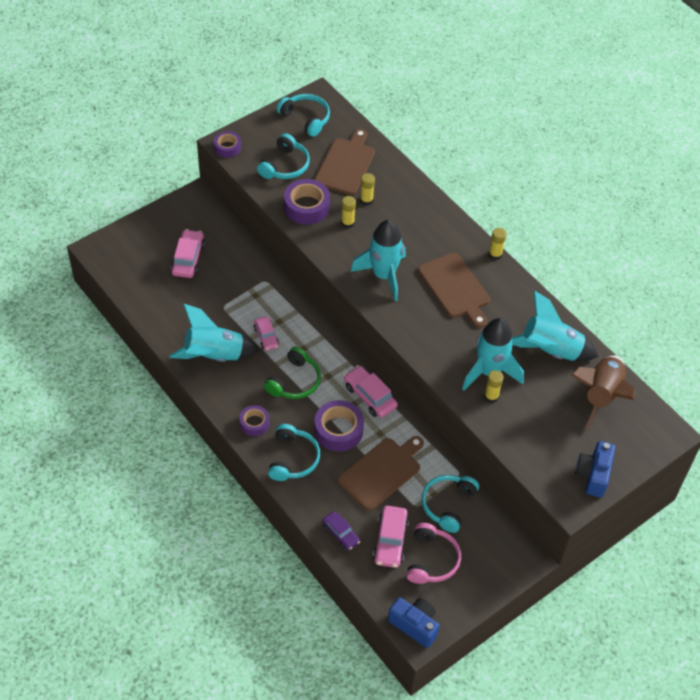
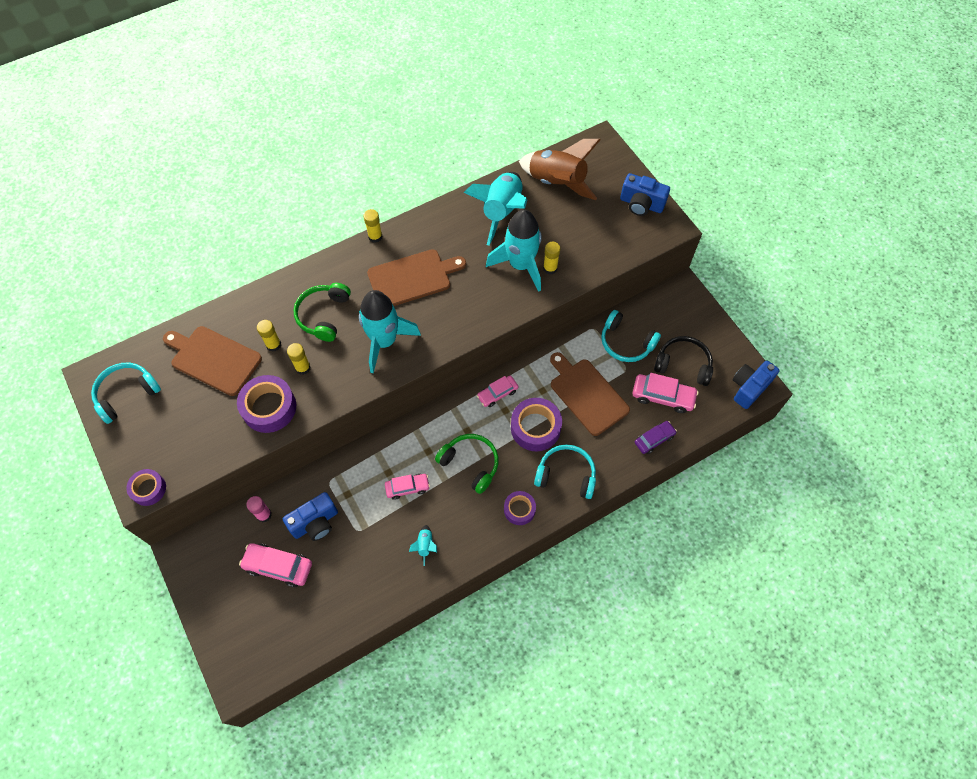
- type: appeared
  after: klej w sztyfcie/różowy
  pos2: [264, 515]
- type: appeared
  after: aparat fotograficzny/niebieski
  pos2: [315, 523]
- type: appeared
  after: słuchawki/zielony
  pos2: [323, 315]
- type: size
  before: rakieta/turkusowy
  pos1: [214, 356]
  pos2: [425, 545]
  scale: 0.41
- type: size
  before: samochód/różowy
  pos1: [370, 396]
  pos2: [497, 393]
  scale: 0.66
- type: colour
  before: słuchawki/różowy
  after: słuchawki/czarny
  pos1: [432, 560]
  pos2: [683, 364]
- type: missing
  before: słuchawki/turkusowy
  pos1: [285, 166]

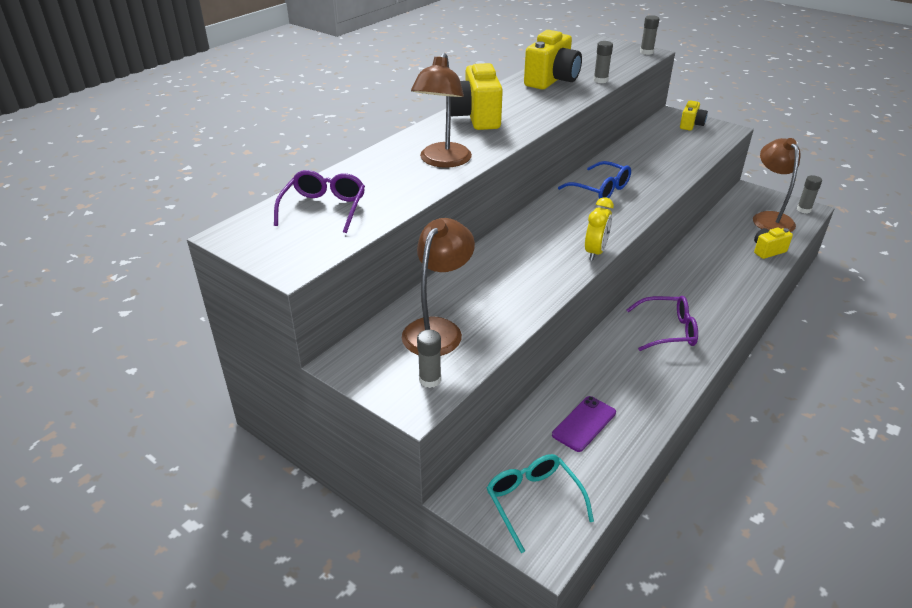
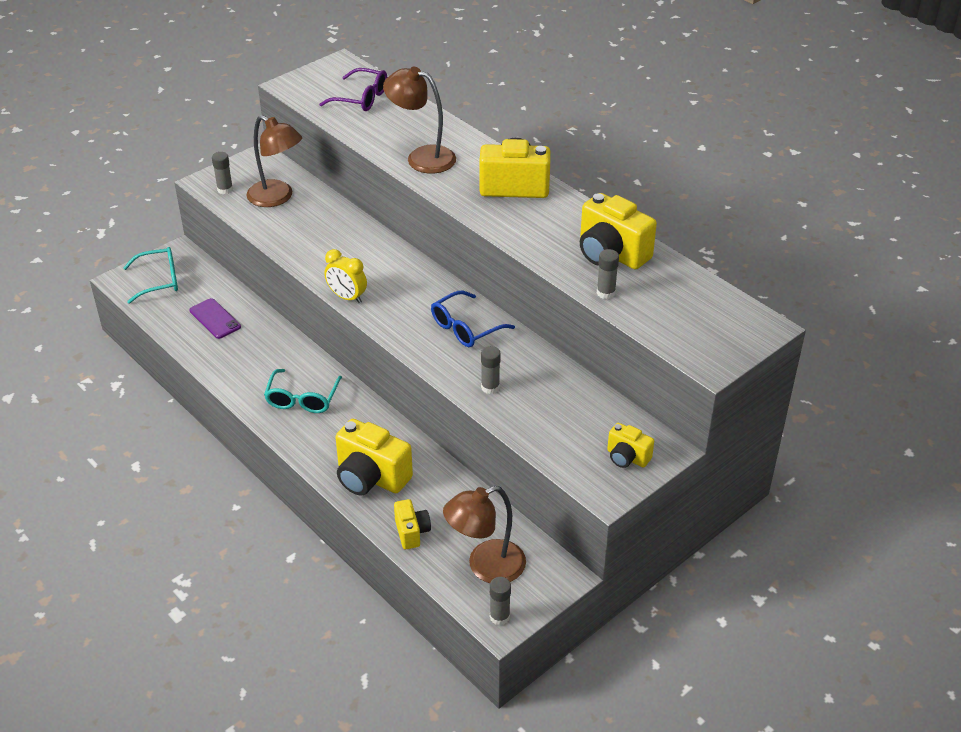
- type: colour
  before: okulary/fioletowy
  after: okulary/turkusowy
  pos1: [668, 330]
  pos2: [302, 399]
- type: appeared
  after: aparat fotograficzny/żółty
  pos2: [371, 477]
- type: spun
  before: lampka/brązowy
  pos1: [769, 218]
  pos2: [485, 567]
  turn: 150
- type: relocated
  before: klej w sztyfcie/szary
  pos1: [646, 52]
  pos2: [490, 387]

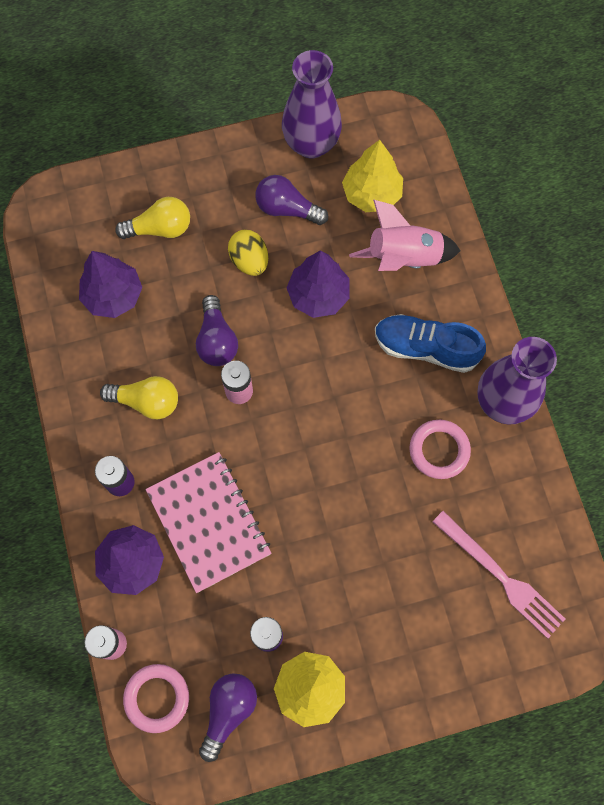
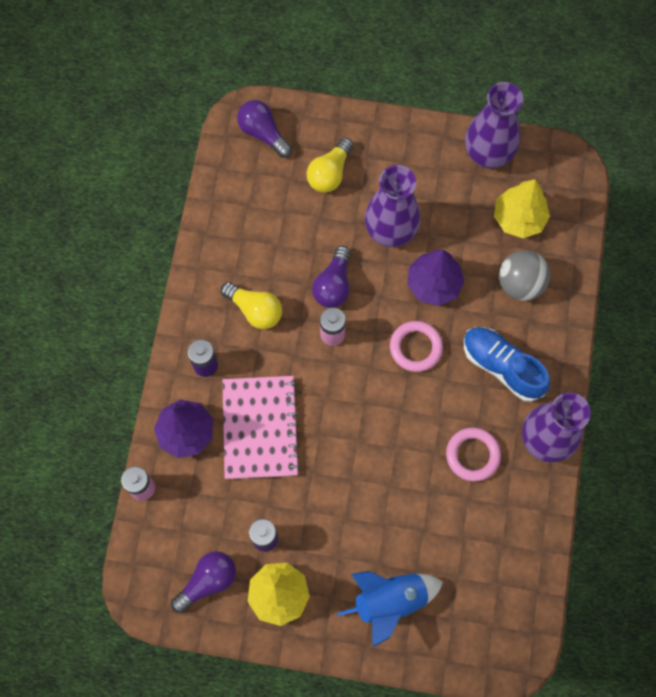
- type: relocated
  before: żarówka/fioletowy
  pos1: [287, 209]
  pos2: [263, 133]
- type: spun
  before: żarówka/żółty
  pos1: [160, 228]
  pos2: [330, 173]
  turn: 105
- type: appeared
  after: rakieta/niebieski
  pos2: [390, 601]
- type: exchanged
  before: jajko/żółty
  after: wazon/fioletowy
  pos1: [249, 261]
  pos2: [390, 231]
- type: relocated
  before: pierścień/różowy
  pos1: [157, 698]
  pos2: [415, 347]
- type: exchanged
  before: rakieta/różowy
  after: piłka/szary
  pos1: [404, 258]
  pos2: [520, 284]
- type: missing
  before: drzewko/fioletowy
  pos1: [113, 295]
- type: missing
  before: widelec/różowy
  pos1: [501, 576]

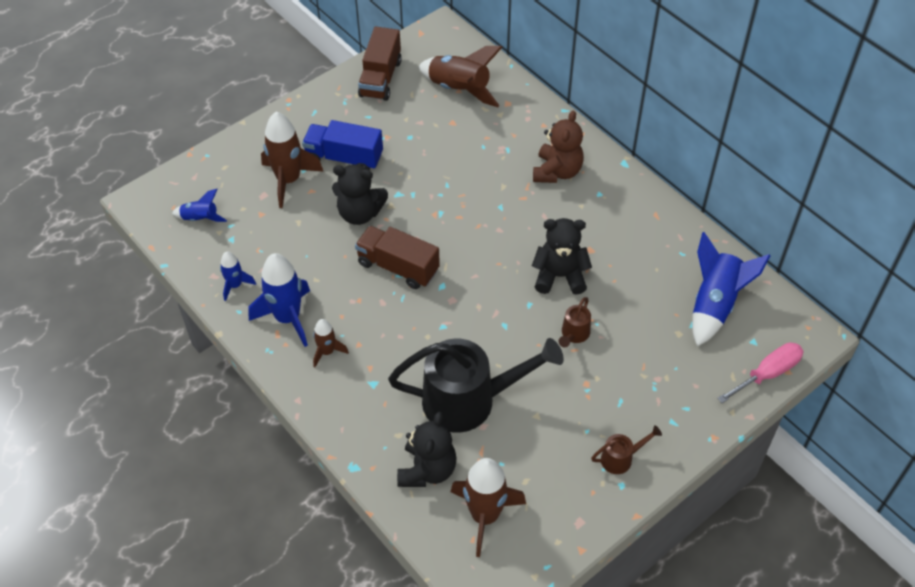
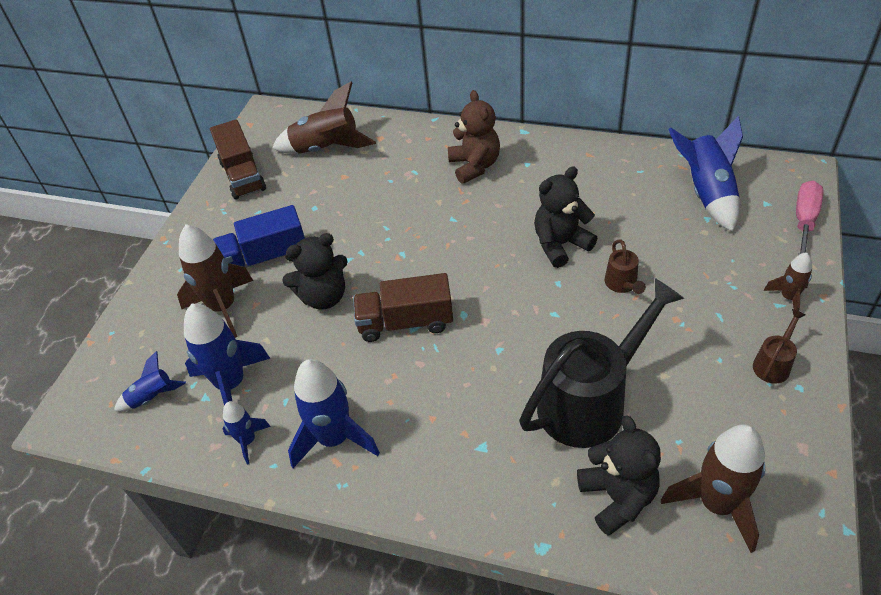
- type: appeared
  after: rakieta/niebieski
  pos2: [231, 384]
- type: relocated
  before: rakieta/brązowy
  pos1: [327, 352]
  pos2: [788, 297]

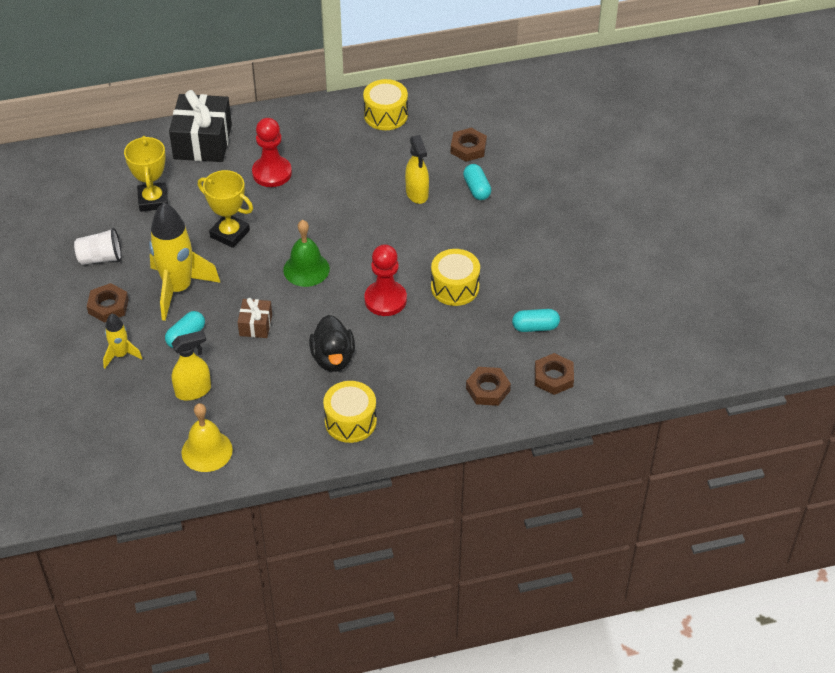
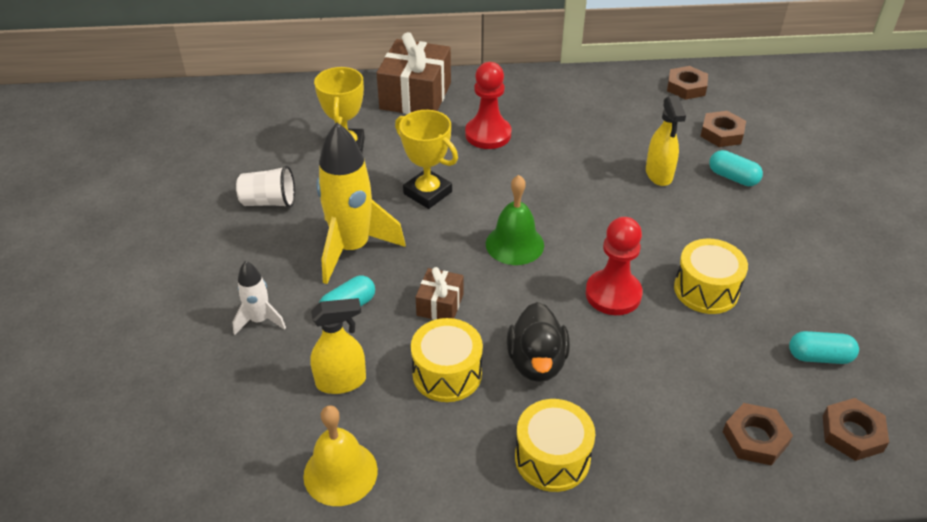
- type: colour
  before: rakieta/żółty
  after: rakieta/biały
  pos1: [121, 355]
  pos2: [260, 320]
- type: colour
  before: prezent/czarny
  after: prezent/brązowy
  pos1: [203, 142]
  pos2: [415, 96]
- type: relocated
  before: bęben/żółty
  pos1: [385, 115]
  pos2: [447, 373]
- type: relocated
  before: nakrętka/brązowy
  pos1: [108, 306]
  pos2: [686, 87]
- type: spun
  before: kapsułka/turkusowy
  pos1: [476, 189]
  pos2: [733, 177]
  turn: -45

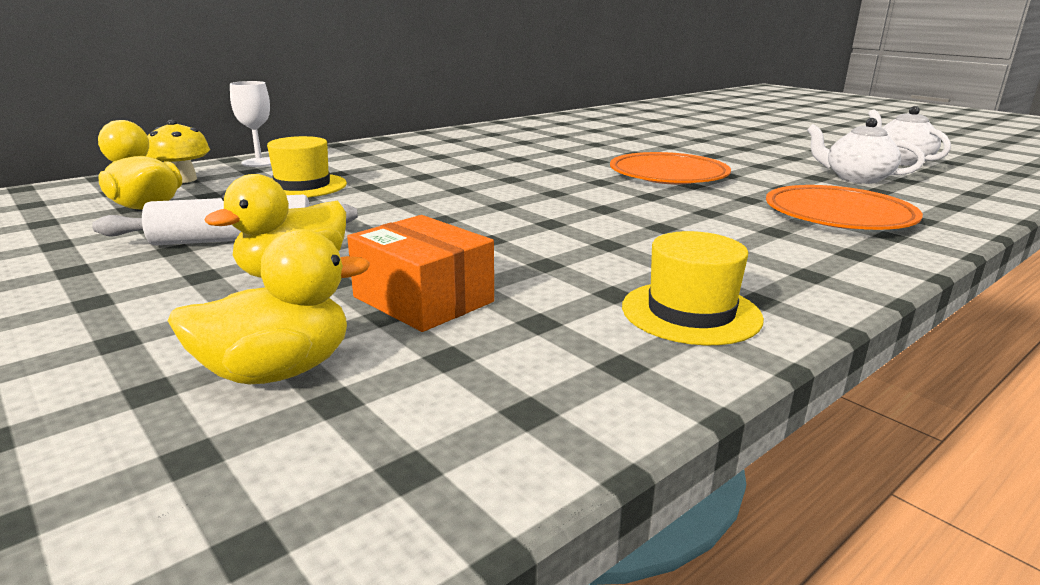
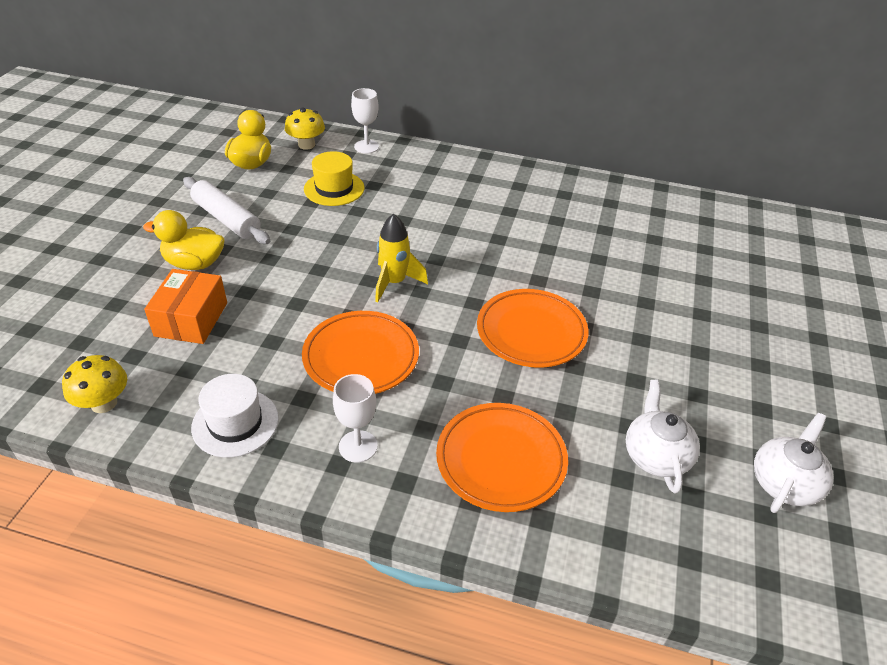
- type: appeared
  after: grzyb/żółty
  pos2: [104, 403]
- type: colour
  before: kapelusz/żółty
  after: kapelusz/biały
  pos1: [691, 312]
  pos2: [235, 423]
- type: appeared
  after: talerz/pomarańczowy
  pos2: [361, 357]
- type: appeared
  after: kielich/biały
  pos2: [358, 446]
- type: appeared
  after: rakieta/żółty
  pos2: [394, 283]
- type: missing
  before: kaczka/żółty
  pos1: [277, 371]

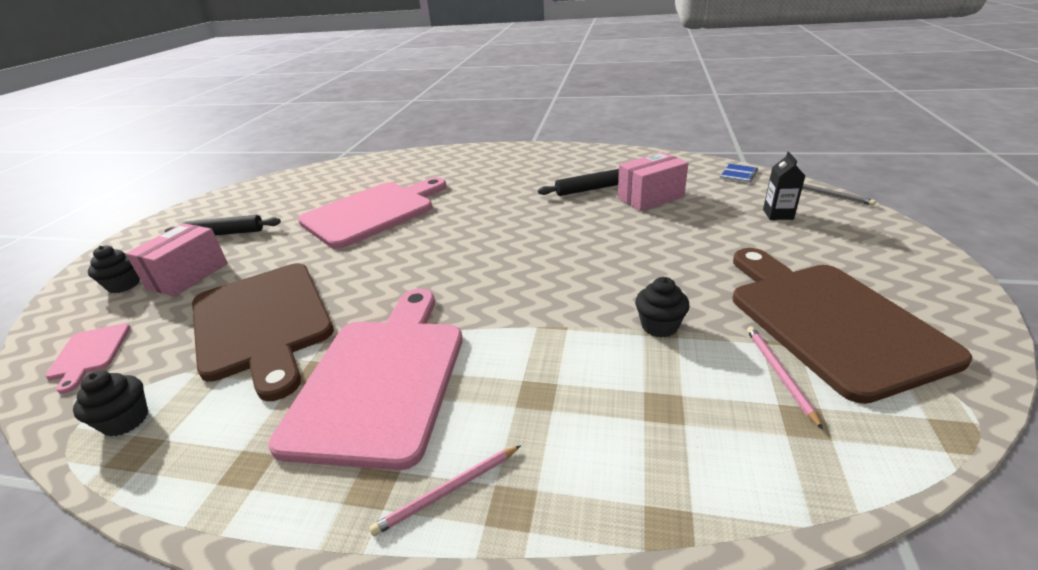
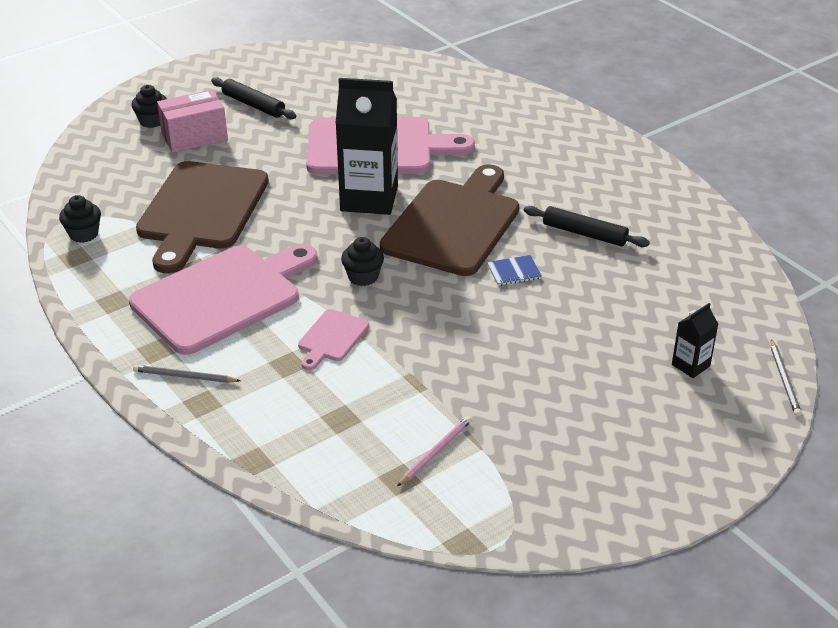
- type: colour
  before: ołówek/różowy
  after: ołówek/szary
  pos1: [447, 491]
  pos2: [184, 376]
- type: relocated
  before: deska do krojenia/różowy
  pos1: [89, 354]
  pos2: [332, 338]
- type: appeared
  after: karton mleka/czarny
  pos2: [369, 199]
- type: relocated
  before: muffinka/czarny
  pos1: [659, 326]
  pos2: [363, 277]
- type: relocated
  before: deska do krojenia/brązowy
  pos1: [829, 321]
  pos2: [454, 224]
- type: relocated
  before: zeszyt/niebieski
  pos1: [738, 174]
  pos2: [514, 272]
- type: missing
  before: pudełko/różowy
  pos1: [650, 197]

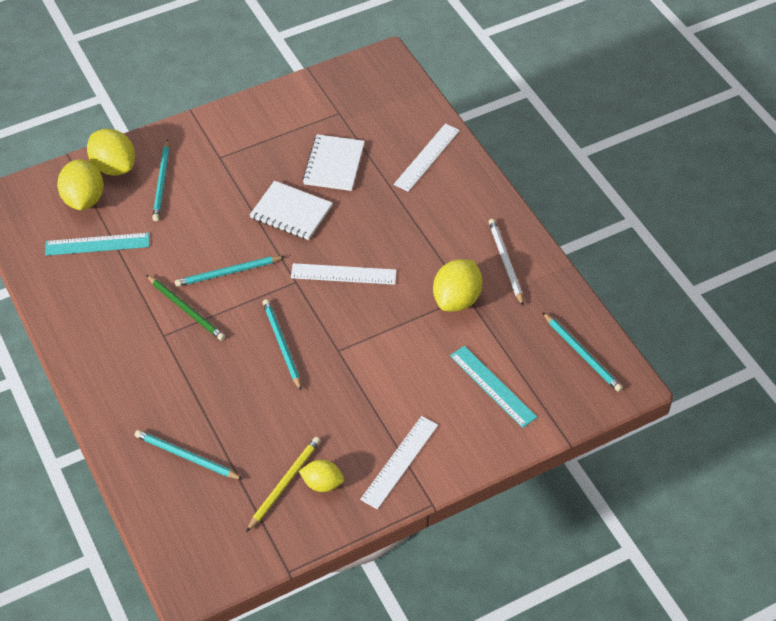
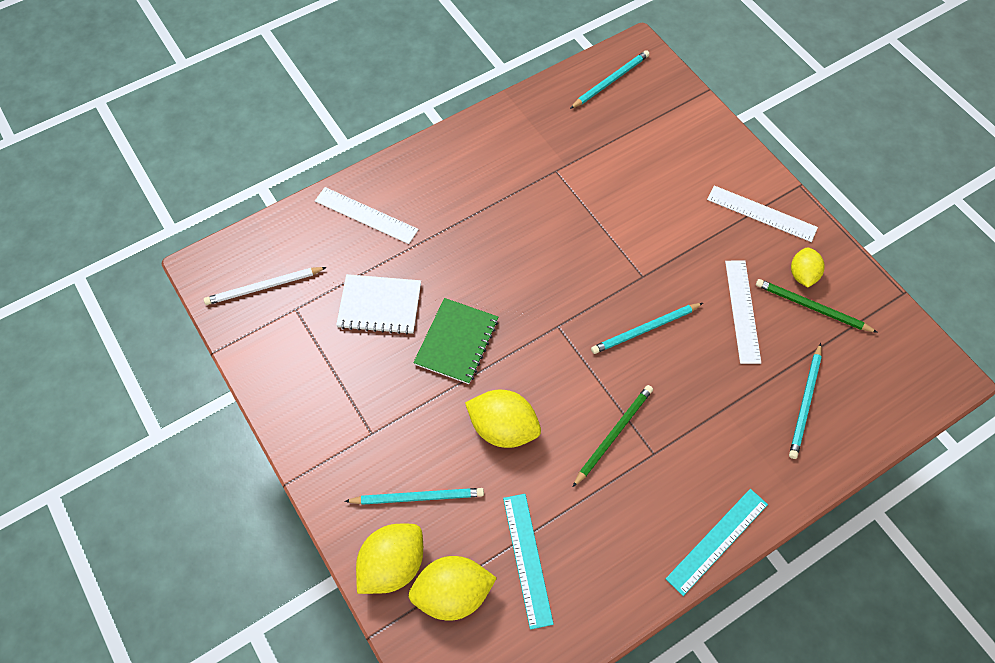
- type: relocated
  before: ołówek/biały
  pos1: [505, 262]
  pos2: [264, 287]
- type: colour
  before: zeszyt/biały
  after: zeszyt/zielony
  pos1: [291, 212]
  pos2: [456, 342]
- type: relocated
  before: cytryna/żółty
  pos1: [456, 299]
  pos2: [503, 428]
- type: relocated
  before: linijka/turkusowy
  pos1: [492, 386]
  pos2: [717, 541]
- type: relocated
  before: linijka/biały
  pos1: [343, 274]
  pos2: [742, 311]
- type: colour
  before: ołówek/żółty
  after: ołówek/zielony
  pos1: [284, 484]
  pos2: [811, 307]
- type: missing
  before: ołówek/turkusowy
  pos1: [228, 273]

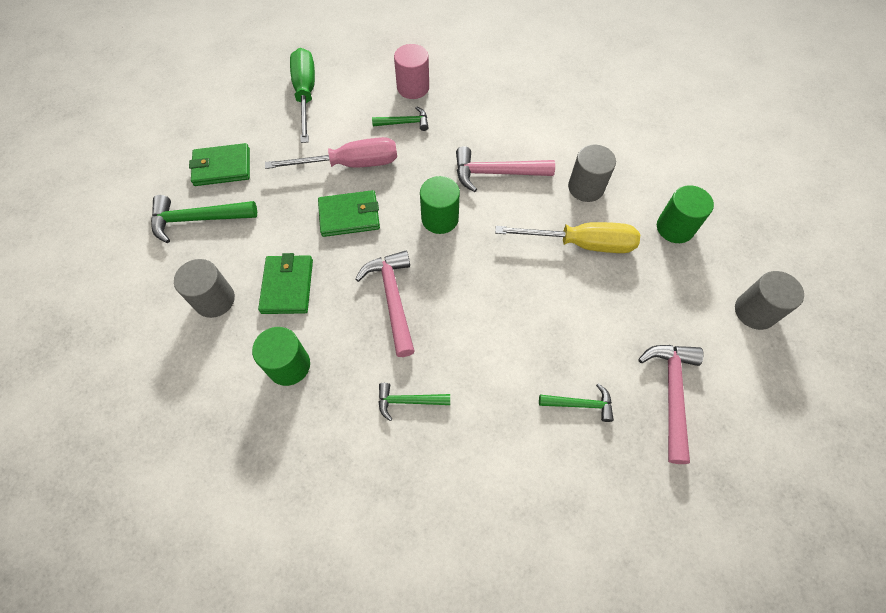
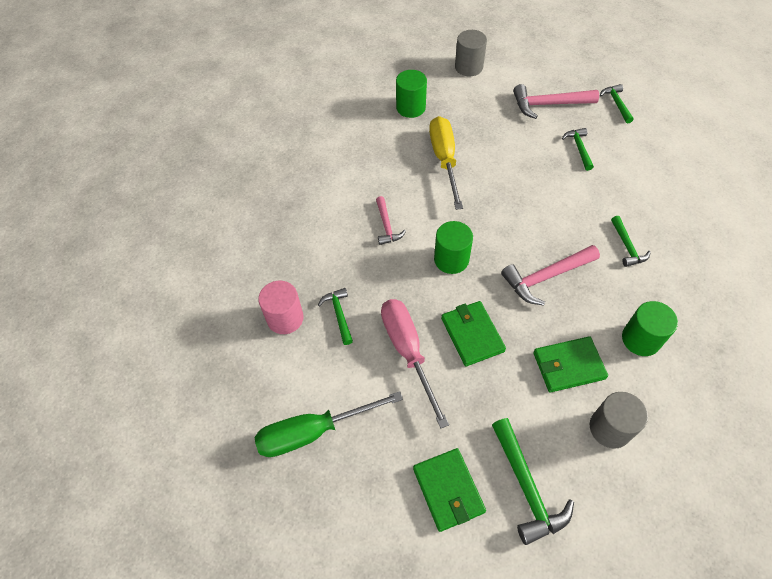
- type: size
  before: młotek/różowy
  pos1: [496, 173]
  pos2: [387, 226]
  scale: 0.6
- type: appeared
  after: młotek/zielony
  pos2: [616, 103]
- type: missing
  before: walec/szary
  pos1: [586, 187]

